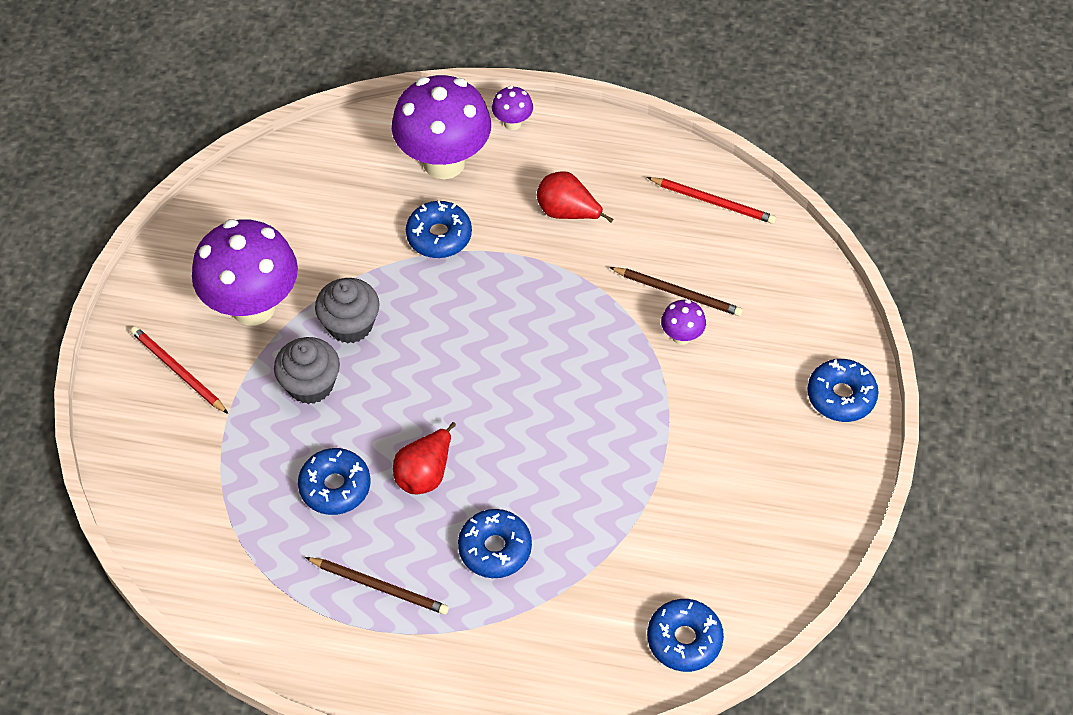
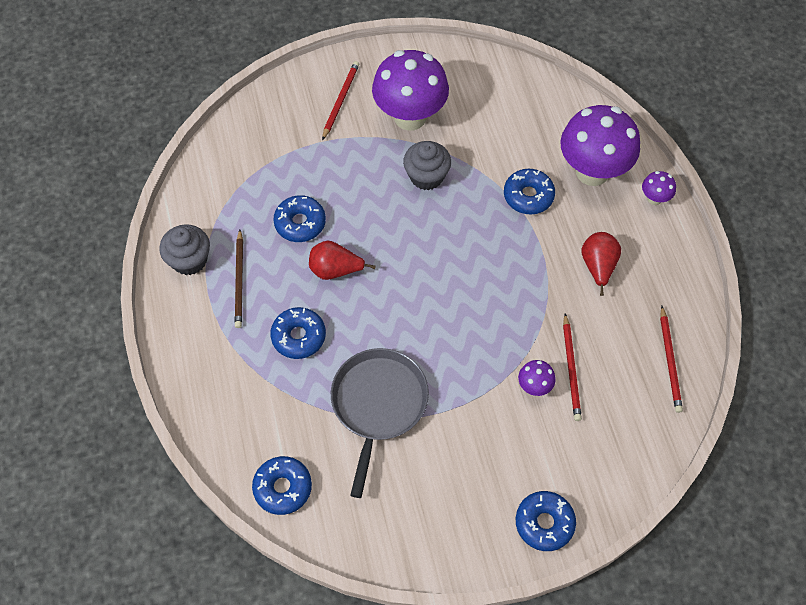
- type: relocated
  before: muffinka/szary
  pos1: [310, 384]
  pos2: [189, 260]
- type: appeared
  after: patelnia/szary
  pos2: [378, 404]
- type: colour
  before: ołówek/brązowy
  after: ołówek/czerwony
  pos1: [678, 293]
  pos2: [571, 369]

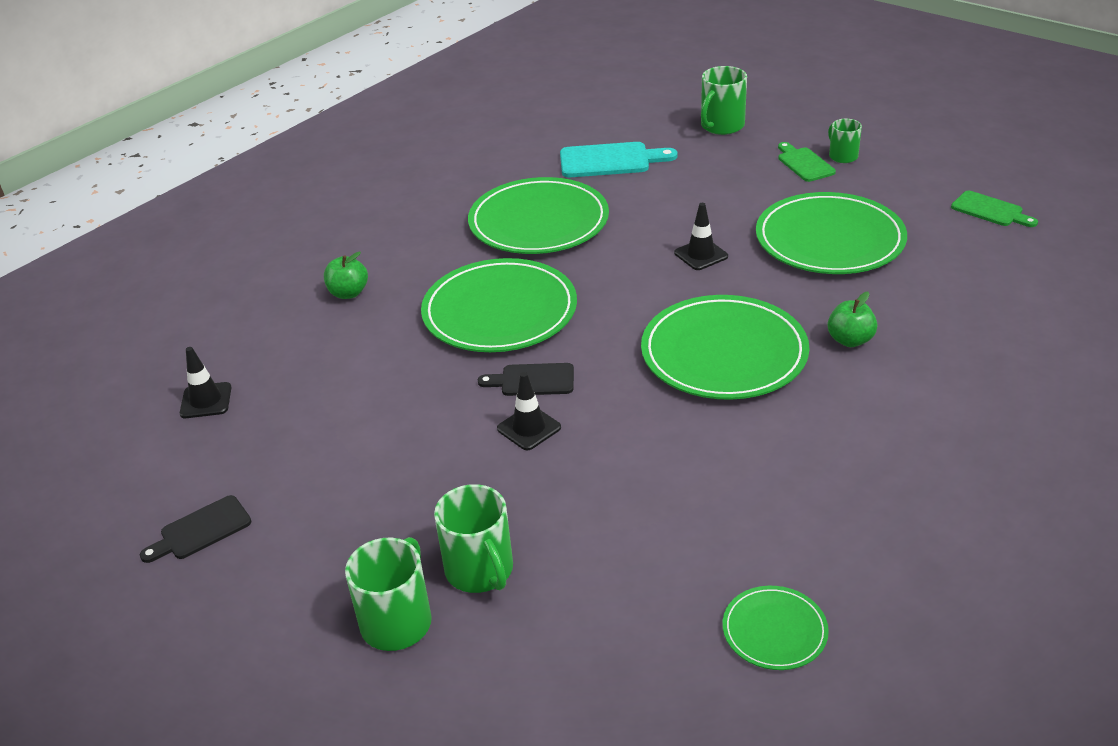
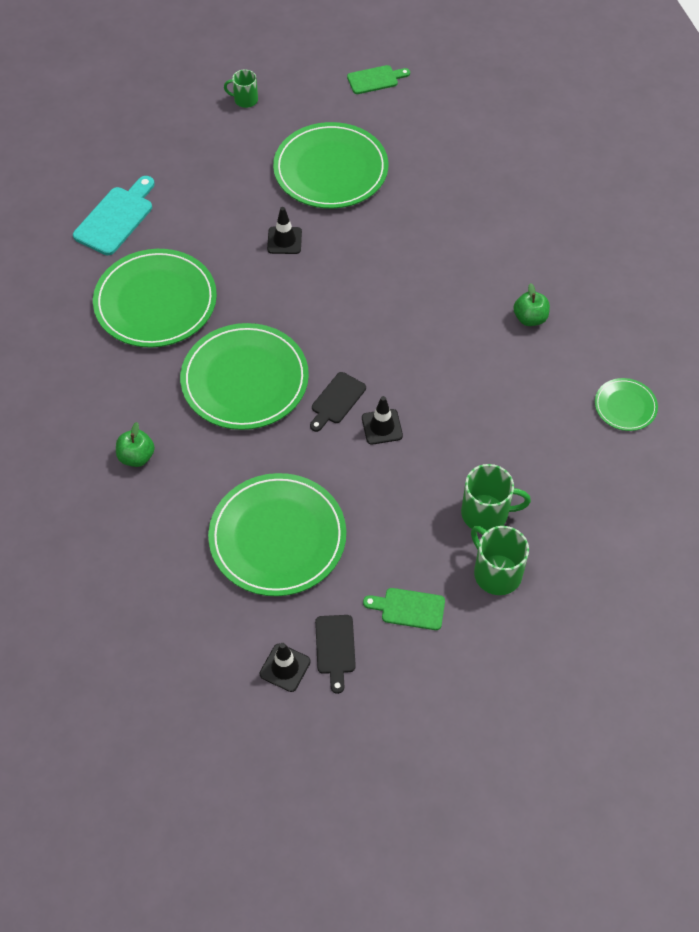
- type: relocated
  before: talerz/zielony
  pos1: [724, 353]
  pos2: [277, 537]
- type: relocated
  before: pachołek/czarny
  pos1: [206, 401]
  pos2: [285, 668]
- type: relocated
  before: deska do krojenia/zielony
  pos1: [804, 163]
  pos2: [409, 608]
- type: relocated
  before: jabłko/zielony
  pos1: [850, 340]
  pos2: [530, 318]
- type: missing
  before: kubek/zielony
  pos1: [721, 126]

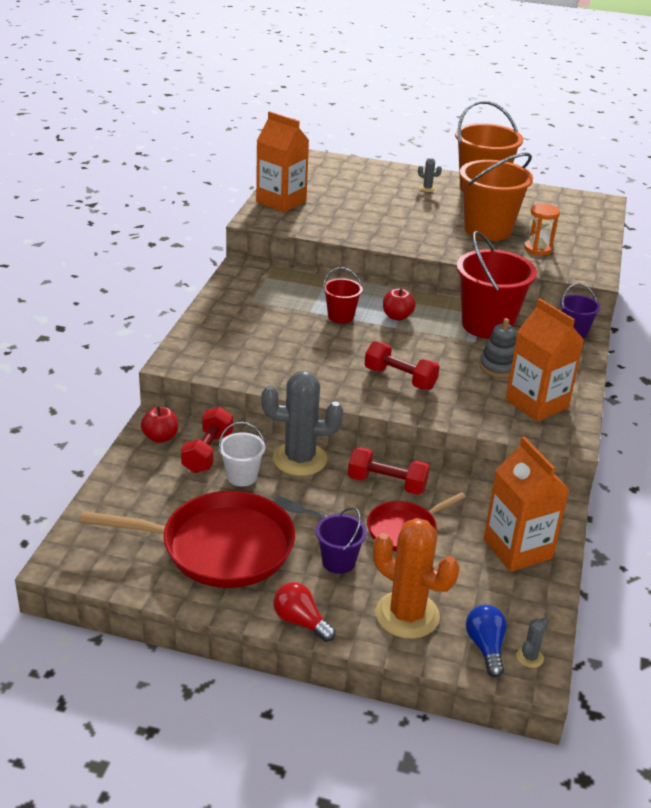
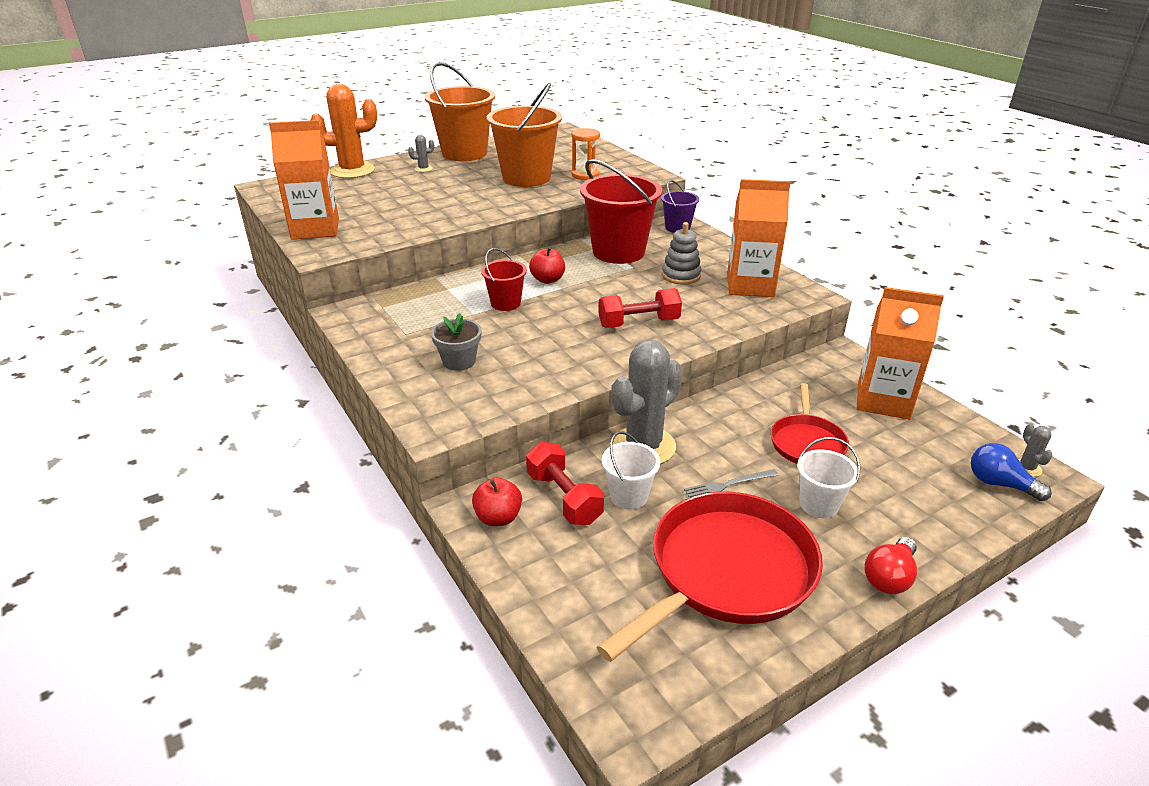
- type: relocated
  before: kaktus/pomarańczowy
  pos1: [407, 615]
  pos2: [352, 171]
- type: appeared
  after: doniczka/szary
  pos2: [459, 361]
- type: colour
  before: wiadro/fioletowy
  after: wiadro/biały
  pos1: [338, 562]
  pos2: [819, 504]
- type: spun
  before: żarówka/czerwony
  pos1: [300, 621]
  pos2: [889, 577]
  turn: -45
- type: missing
  before: hantel/czerwony
  pos1: [387, 483]

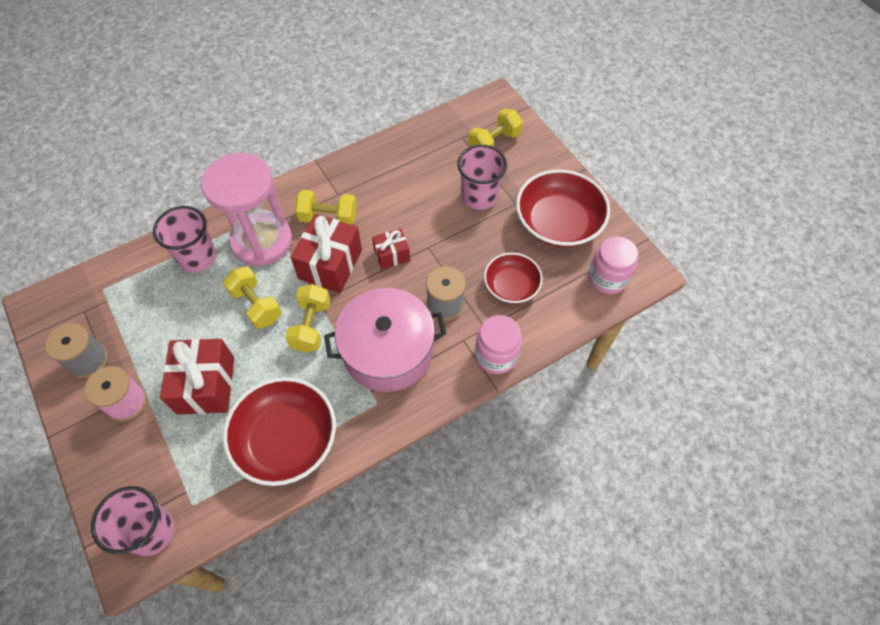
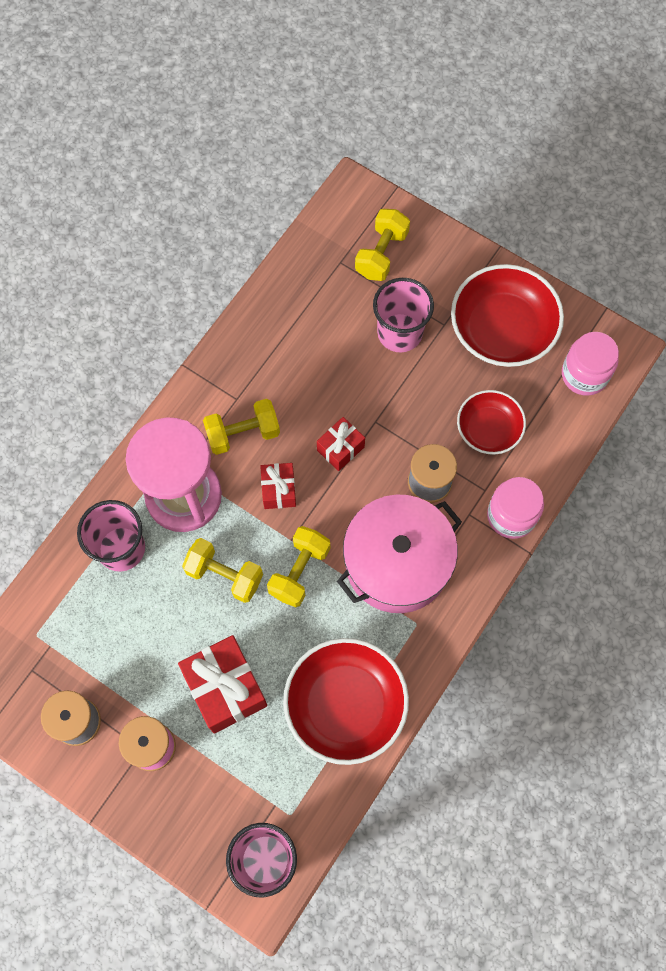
- type: size
  before: prezent/czerwony
  pos1: [330, 264]
  pos2: [279, 490]
  scale: 0.56
- type: spun
  before: hantel/żółty
  pos1: [311, 326]
  pos2: [299, 571]
  turn: 45

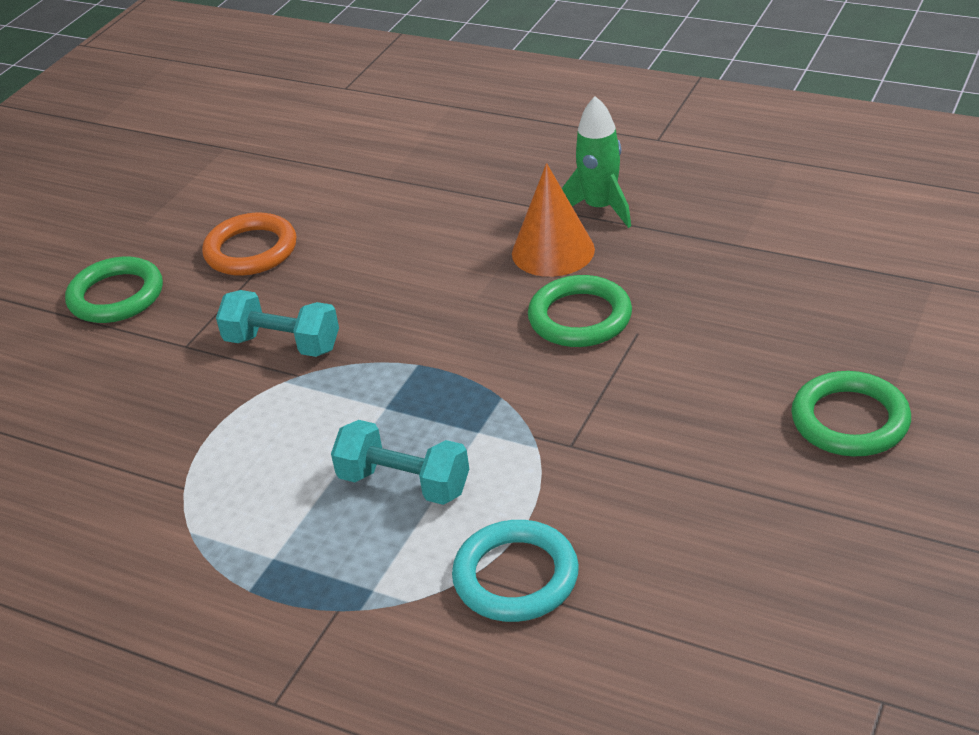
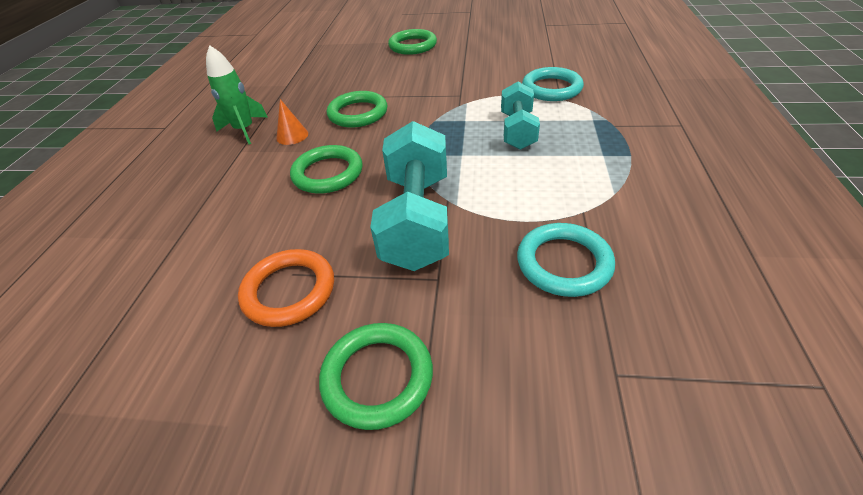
- type: size
  before: stożek/pomarańczowy
  pos1: [553, 251]
  pos2: [292, 136]
  scale: 0.59
- type: appeared
  after: pierścień/zielony
  pos2: [328, 173]
- type: size
  before: hantel/turkusowy
  pos1: [282, 344]
  pos2: [417, 220]
  scale: 1.63
- type: appeared
  after: pierścień/turkusowy
  pos2: [563, 263]

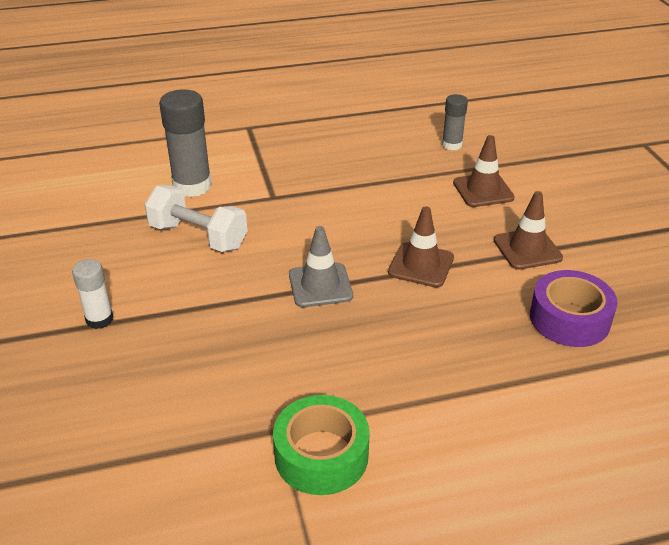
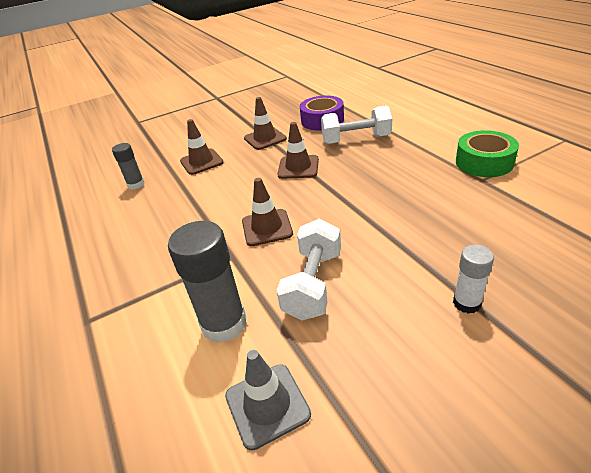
- type: relocated
  before: pachołek/szary
  pos1: [320, 285]
  pos2: [267, 405]
- type: appeared
  after: pachołek/brązowy
  pos2: [267, 227]
- type: appeared
  after: hantel/biały
  pos2: [356, 140]

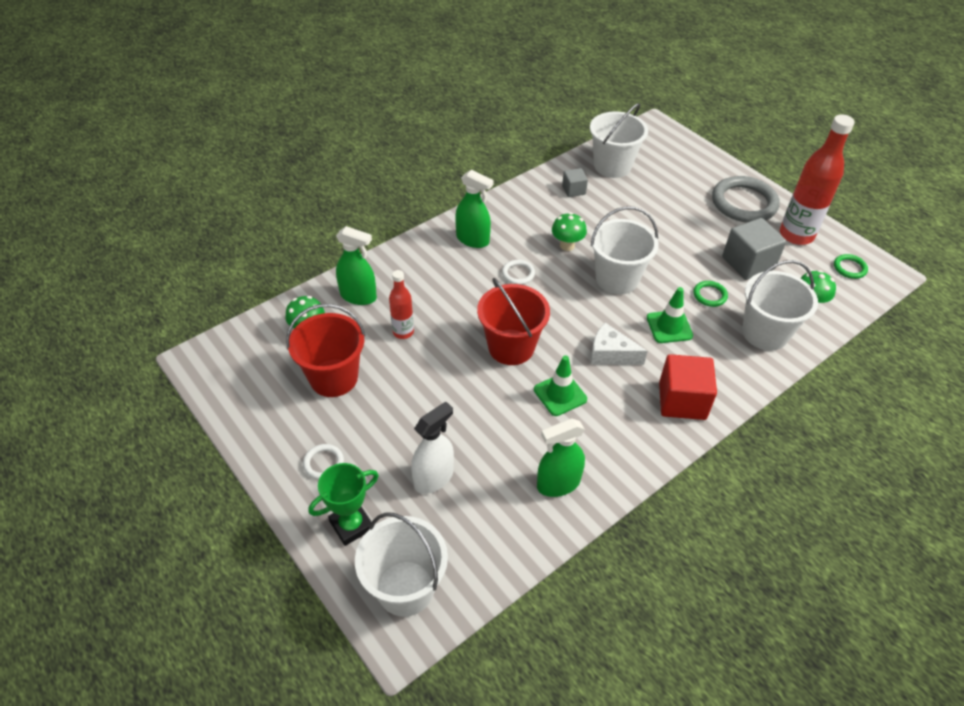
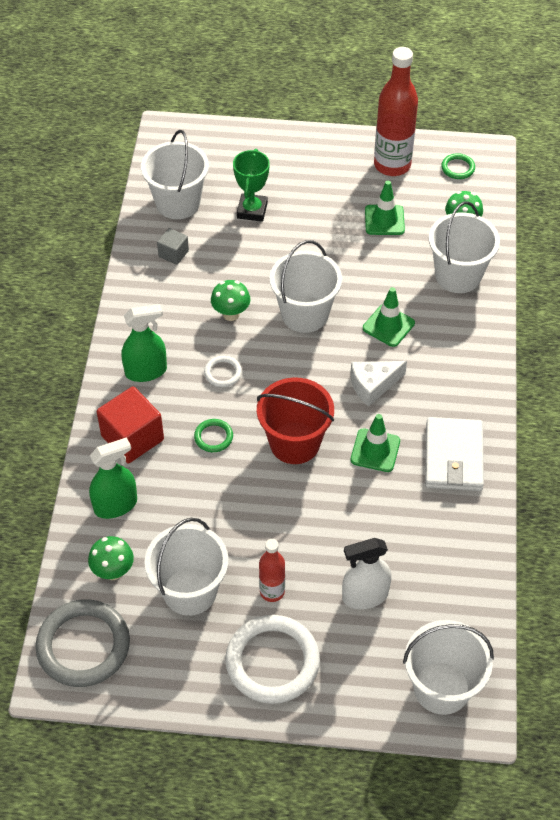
- type: relocated
  before: pierścień/szary
  pos1: [744, 203]
  pos2: [83, 646]
- type: relocated
  before: sześcian/czerwony
  pos1: [682, 401]
  pos2: [132, 438]
- type: colour
  before: wiadro/czerwony
  after: wiadro/biały
  pos1: [333, 378]
  pos2: [190, 591]
- type: relocated
  before: pierścień/zielony
  pos1: [709, 295]
  pos2: [213, 437]
- type: size
  before: pierścień/biały
  pos1: [323, 463]
  pos2: [272, 661]
  scale: 2.17
- type: relocated
  before: puchar/zielony
  pos1: [351, 525]
  pos2: [252, 210]
- type: relocated
  before: butelka/czerwony
  pos1: [403, 332]
  pos2: [272, 591]
- type: spun
  before: spryskiwacz/biały
  pos1: [433, 478]
  pos2: [365, 596]
  turn: -105
- type: exchanged
  before: sześcian/szary
  after: pachołek/zielony
  pos1: [748, 263]
  pos2: [384, 220]
- type: appeared
  after: portfel/biały
  pos2: [453, 457]
- type: missing
  before: spryskiwacz/zielony
  pos1: [558, 484]

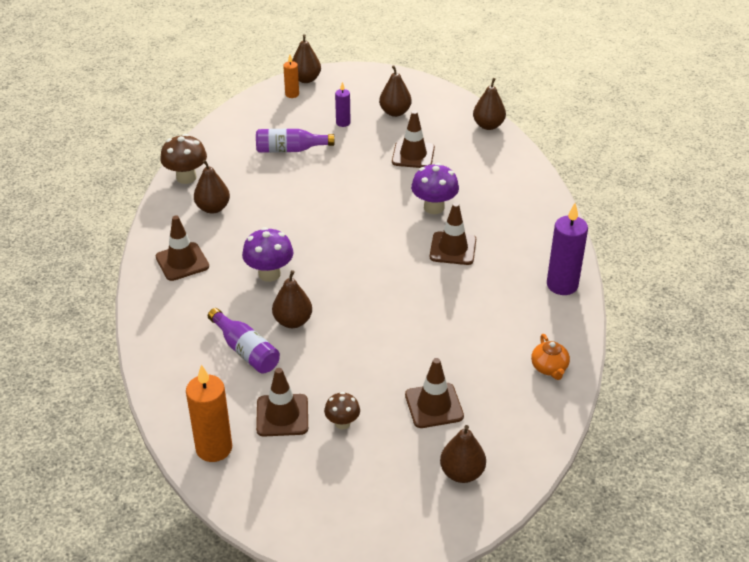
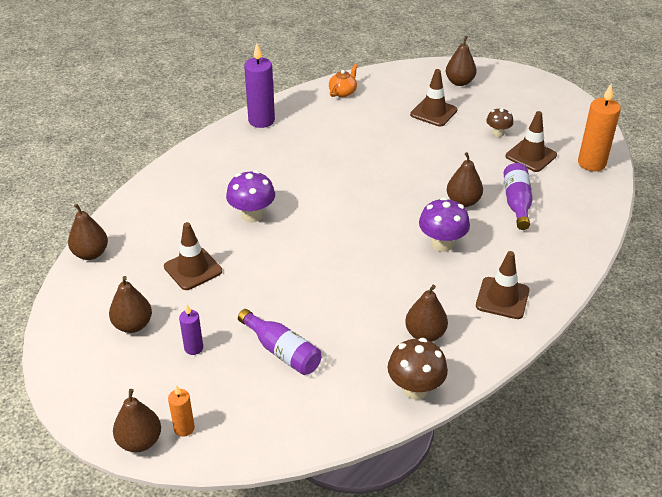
- type: missing
  before: pachołek/brązowy
  pos1: [453, 248]

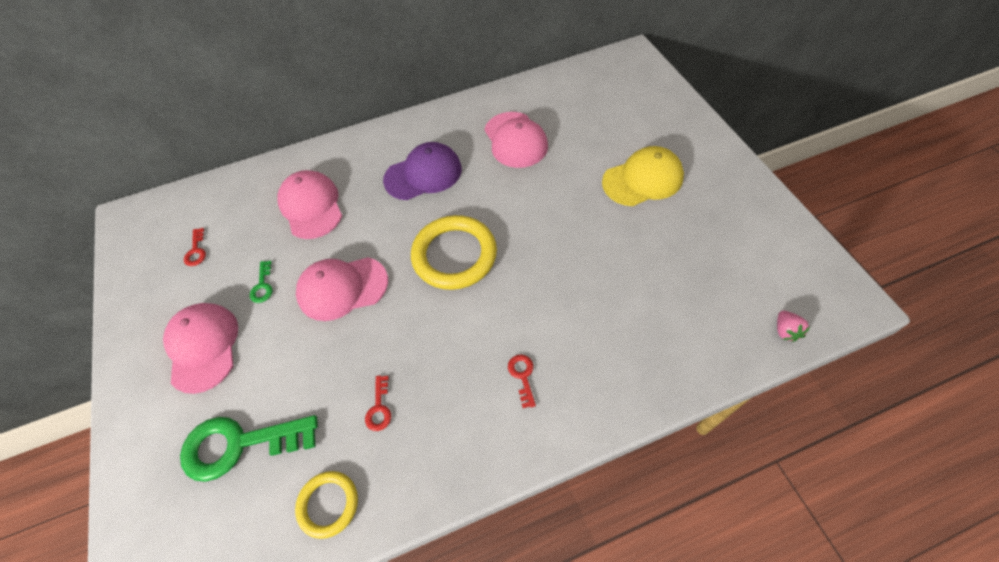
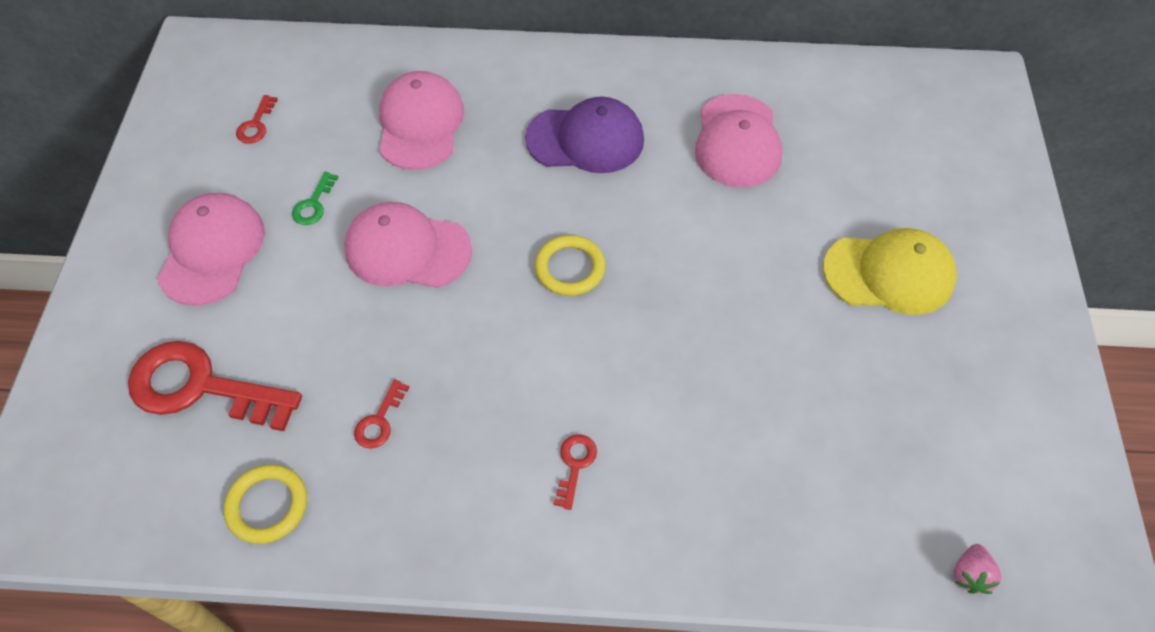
- type: colour
  before: klucz/zielony
  after: klucz/czerwony
  pos1: [239, 444]
  pos2: [200, 387]
- type: size
  before: pierścień/żółty
  pos1: [454, 255]
  pos2: [570, 268]
  scale: 0.56

